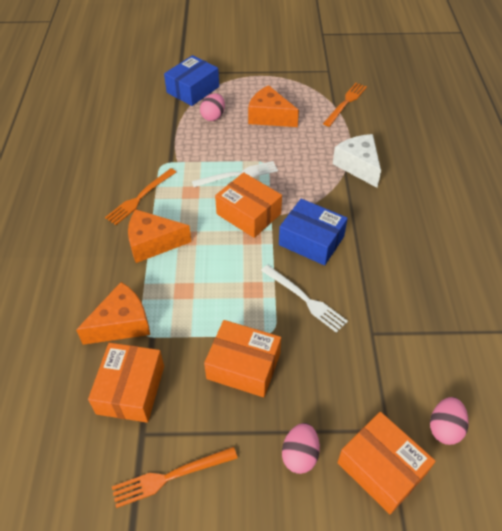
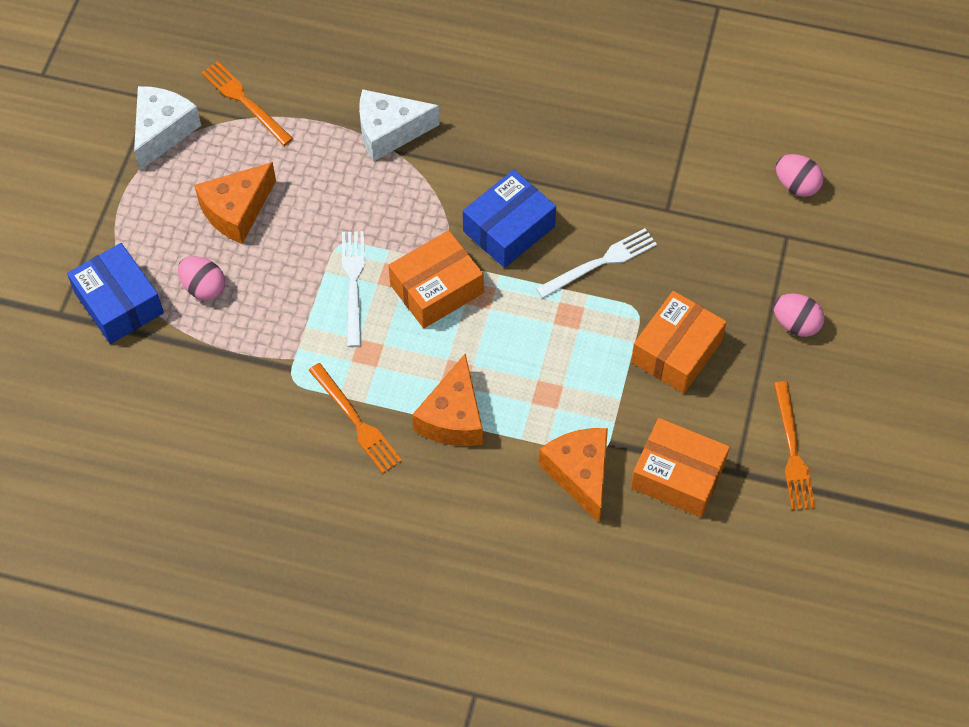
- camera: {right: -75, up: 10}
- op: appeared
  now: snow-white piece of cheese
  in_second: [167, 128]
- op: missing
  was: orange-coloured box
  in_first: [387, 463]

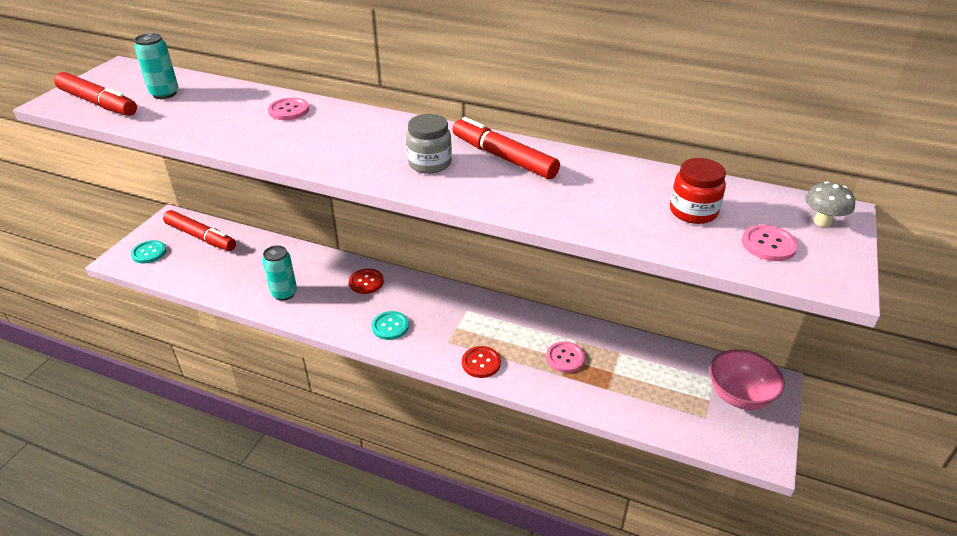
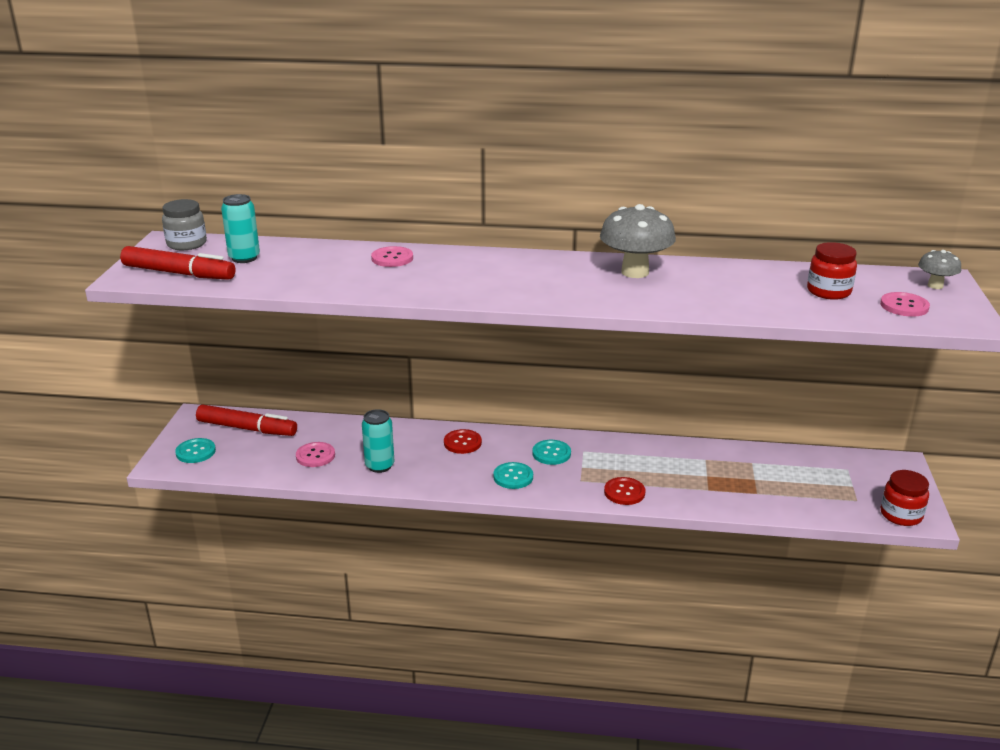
- camera: {right: -15, up: -10}
- op: relocated
  was: ash-grey jam jar
  in_first: [429, 144]
  in_second: [184, 224]
- op: relocated
  was: pink shirt button
  in_first: [565, 357]
  in_second: [315, 454]
- op: appeared
  now: teal shirt button
  in_second: [551, 452]
- op: exchanged
  was: red felt pen
  now: ash-grey mushroom
  in_first: [506, 148]
  in_second: [638, 241]
- op: appeared
  now: red jam jar
  in_second: [905, 498]
- op: missing
  was: pink serving bowl
  in_first: [747, 379]

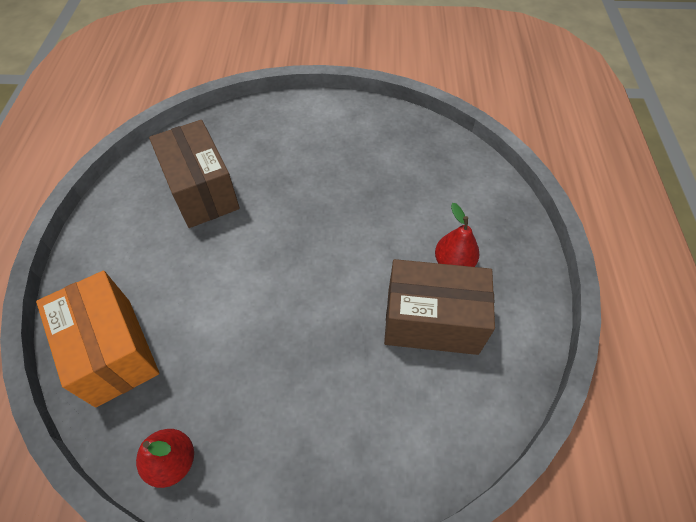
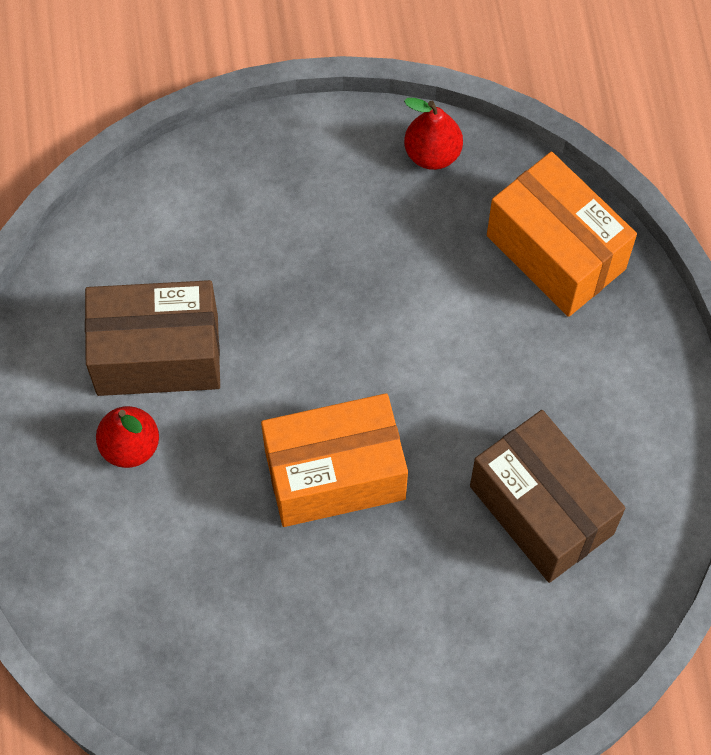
- camera: {right: 170, up: 10}
- op: appeared
  now: orange-coloured box
  in_second: [334, 460]

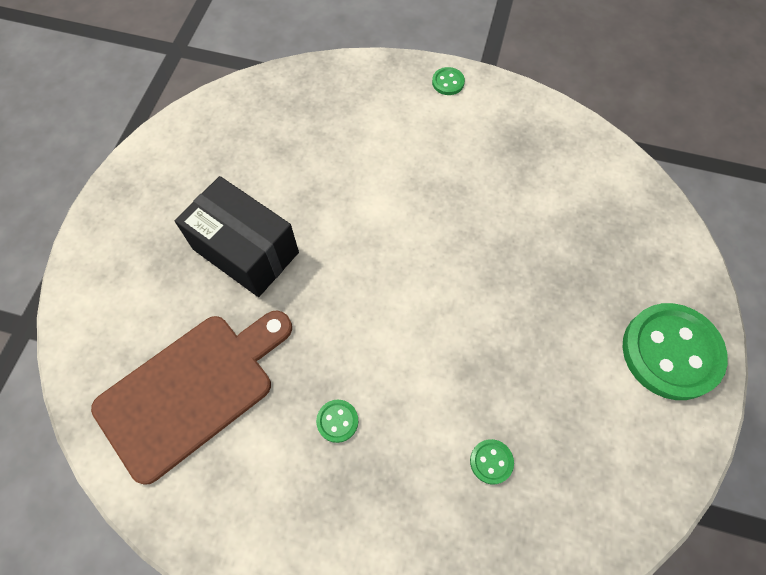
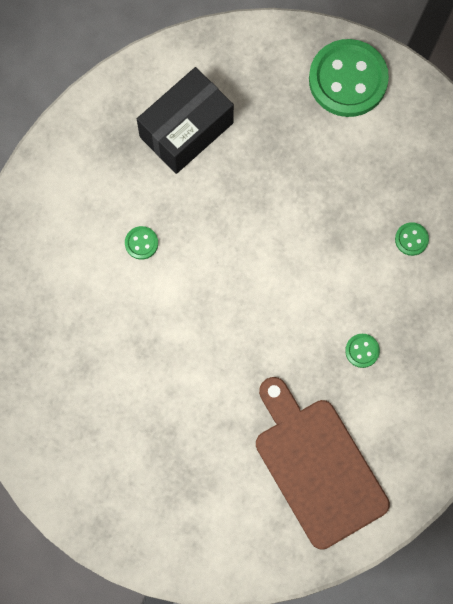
- camera: {right: -80, up: 10}
- op: relocated
  was: emerald shirt button
  in_first: [448, 81]
  in_second: [141, 243]
- op: relocated
  was: jet-black box
  in_first: [237, 236]
  in_second: [185, 120]

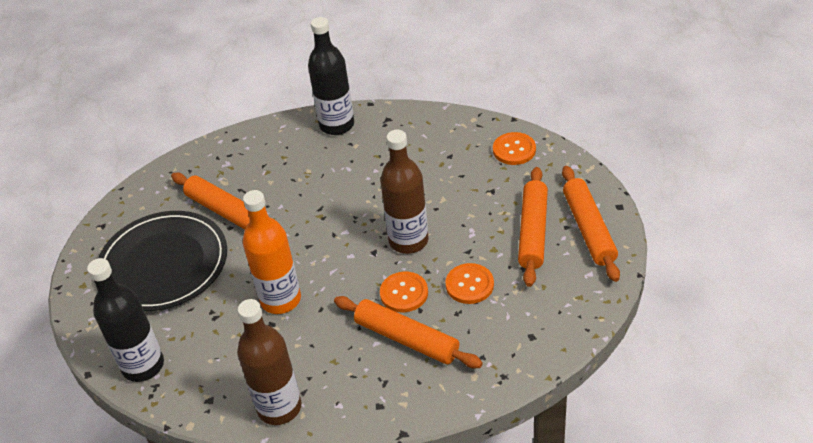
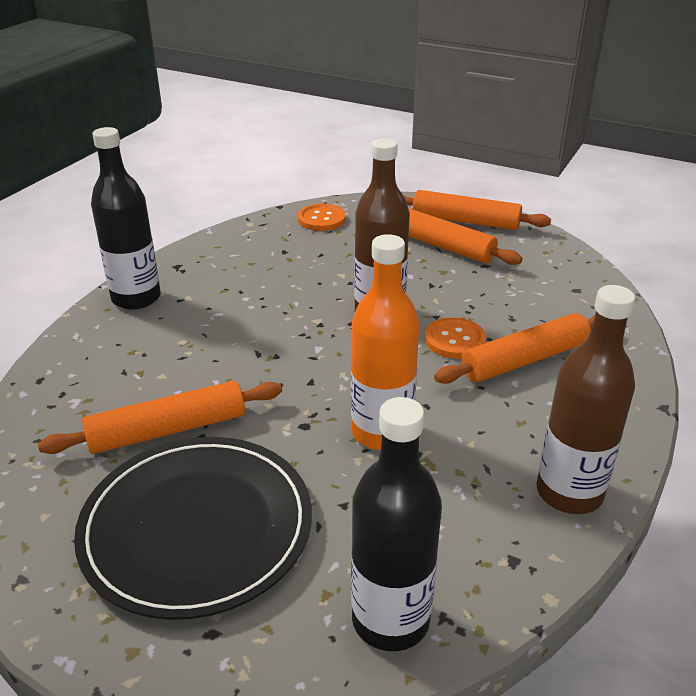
- camera: {right: -65, up: -10}
- op: missing
  was: orange-coloured shirt button
  in_first: [469, 283]

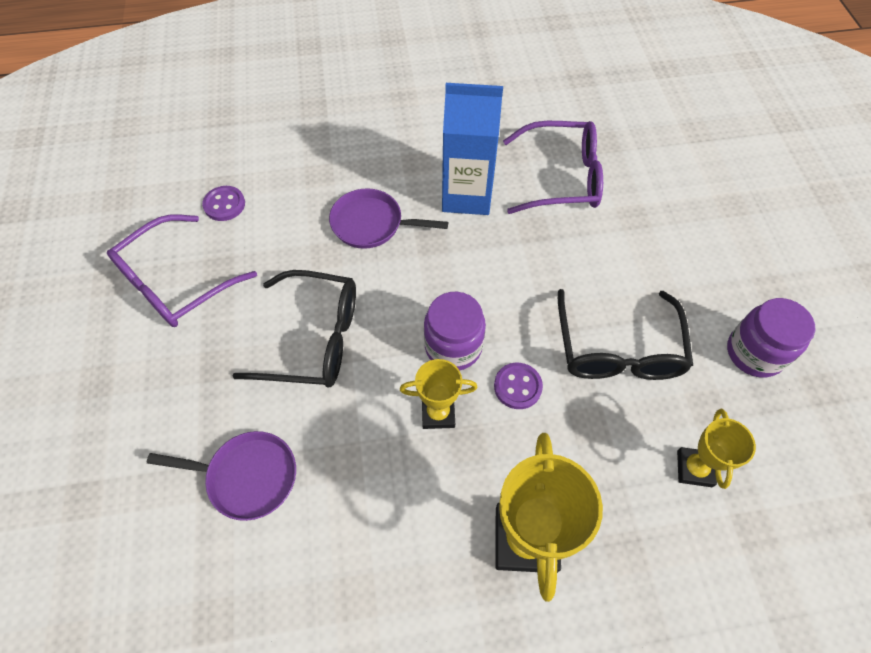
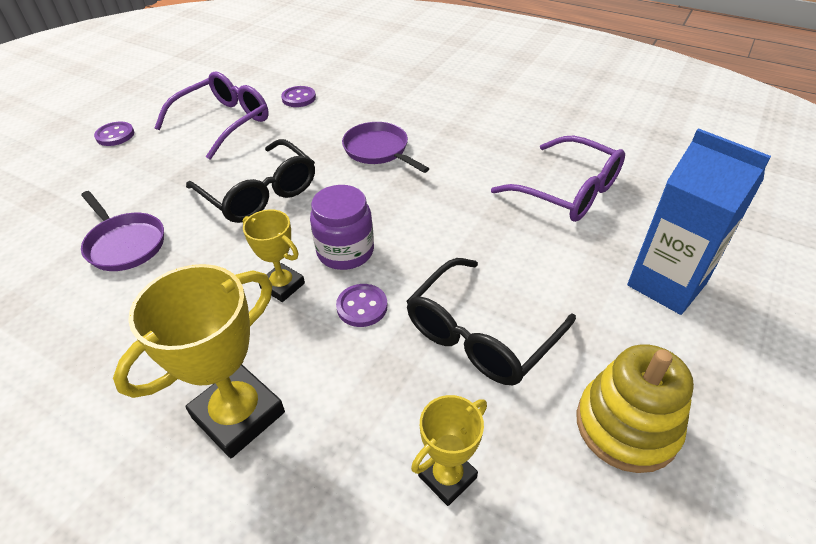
- camera: {right: 40, up: -15}
- op: appeared
  now: royal purple shirt button
  in_second: [114, 134]
- op: spun
  was: royal purple spectacles
  in_first: [182, 270]
  in_second: [212, 115]
  clockwise: 135
- op: exchanged
  was: royal purple jam jar
  now: bright yellow ring stacker
  in_first: [771, 338]
  in_second: [635, 408]
- op: relocated
  was: cobalt carton
  in_first: [472, 149]
  in_second: [699, 221]

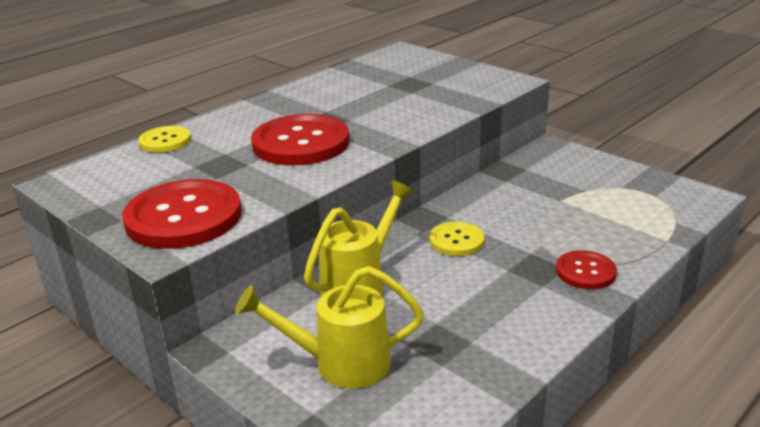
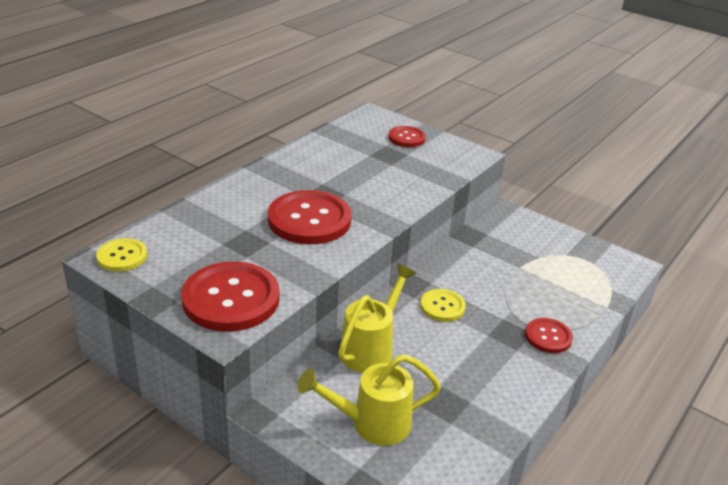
- camera: {right: -10, up: 5}
- op: relocated
  was: bright yellow shirt button
  in_first: [164, 139]
  in_second: [121, 255]
- op: appeared
  now: red shirt button
  in_second: [407, 136]

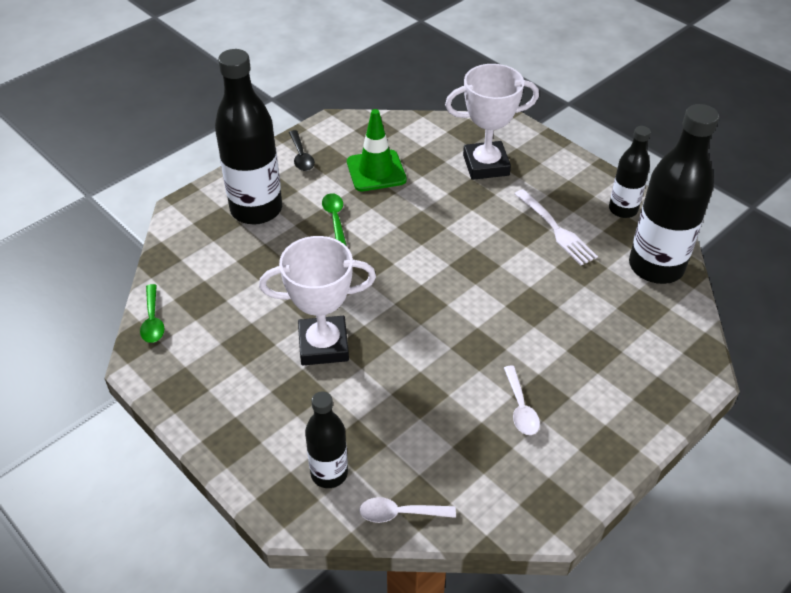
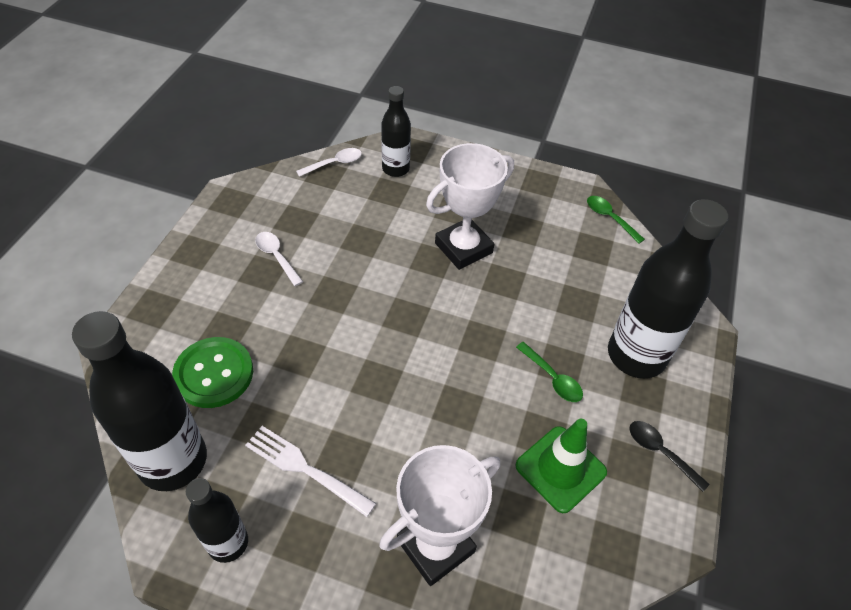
- camera: {right: 150, up: 5}
- op: appeared
  now: emerald shirt button
  in_second: [212, 372]

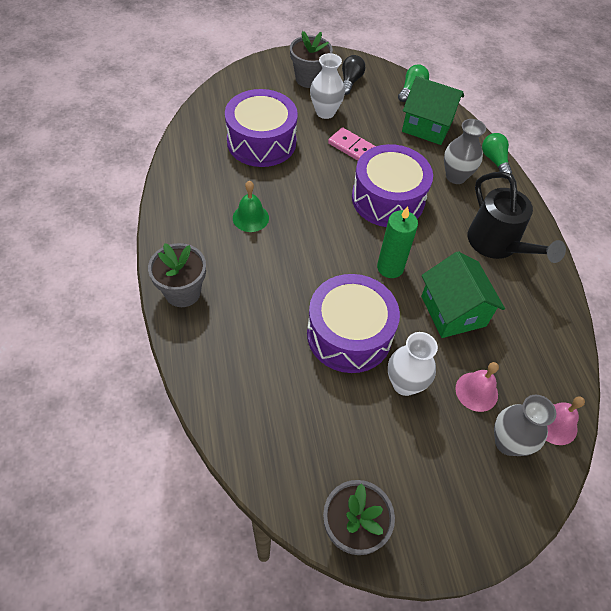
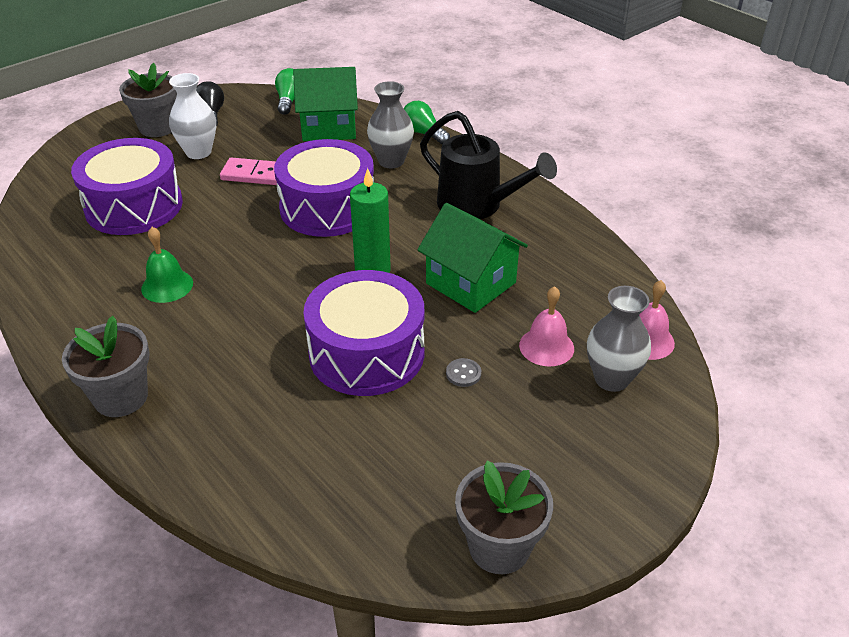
- camera: {right: -25, up: -15}
- op: exchanged
  was: snow-white vase
  now: ash-grey shirt button
  in_first: [413, 364]
  in_second: [463, 372]

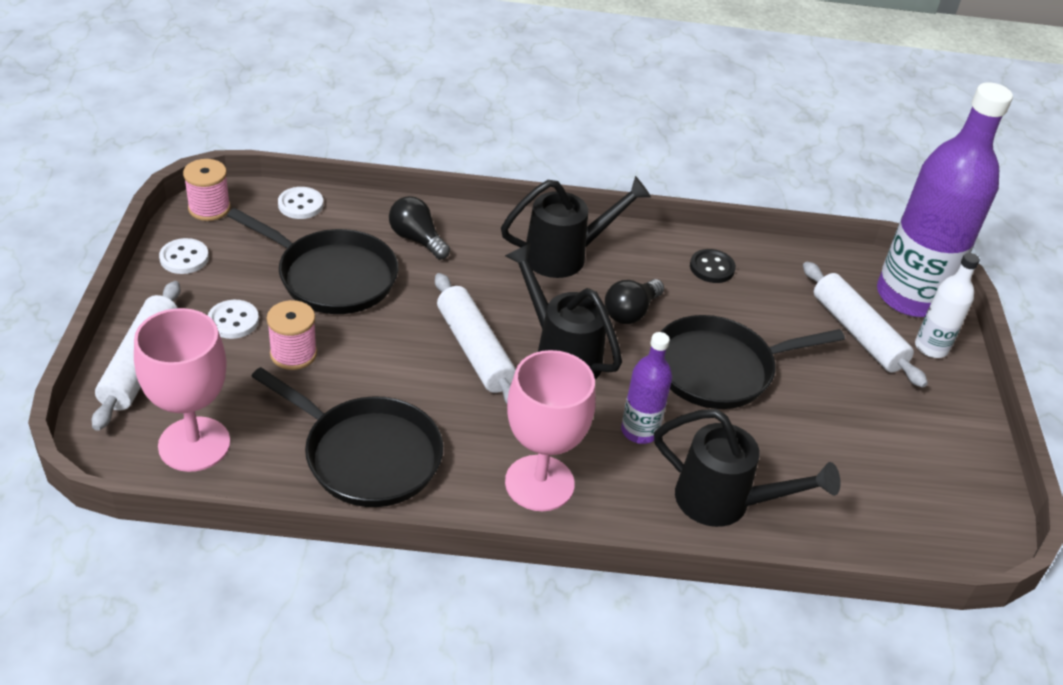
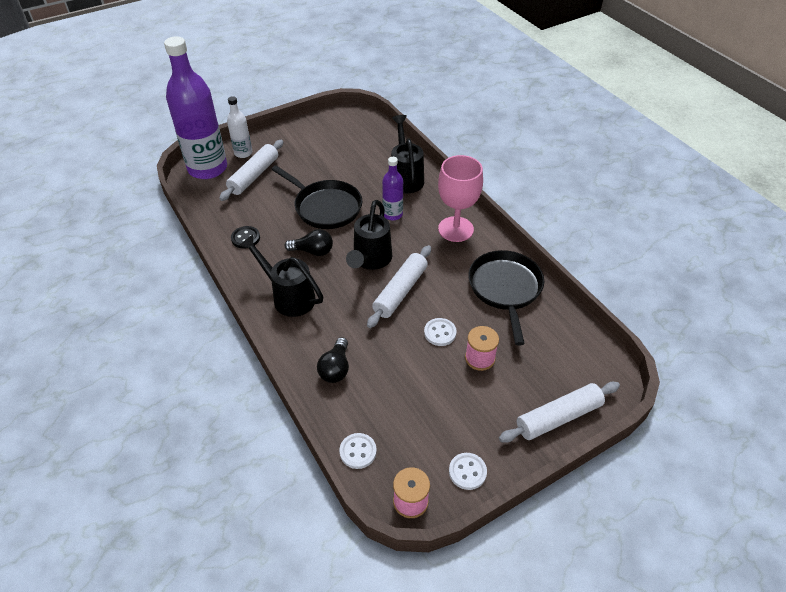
- camera: {right: -120, up: 5}
- op: relocated
  was: snow-white shirt button
  in_first: [233, 319]
  in_second: [440, 332]
- op: missing
  was: pink wine glass
  in_first: [182, 390]
- op: missing
  was: jet-black skillet
  in_first: [312, 261]

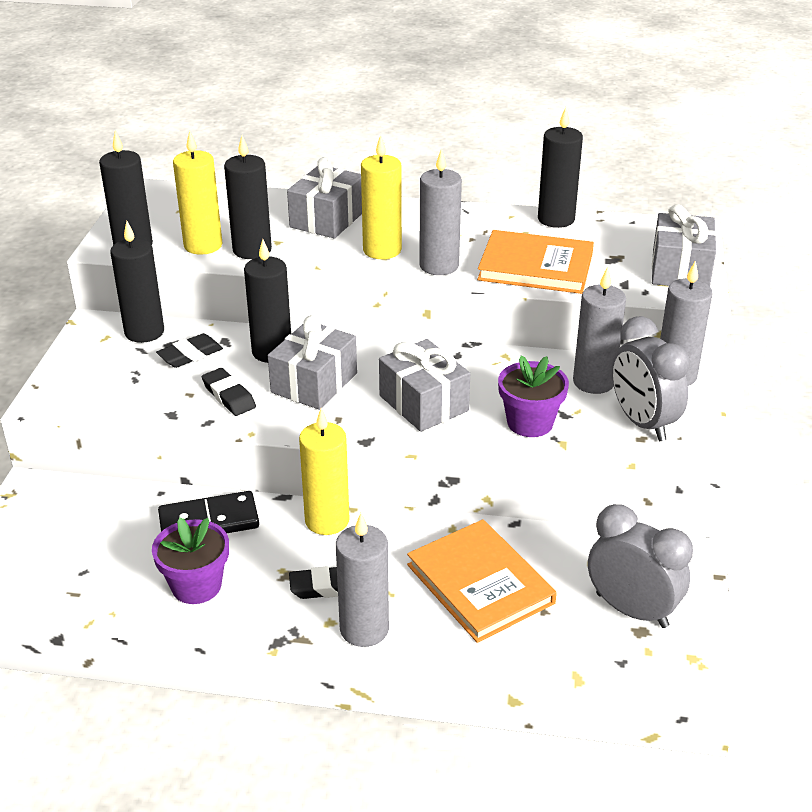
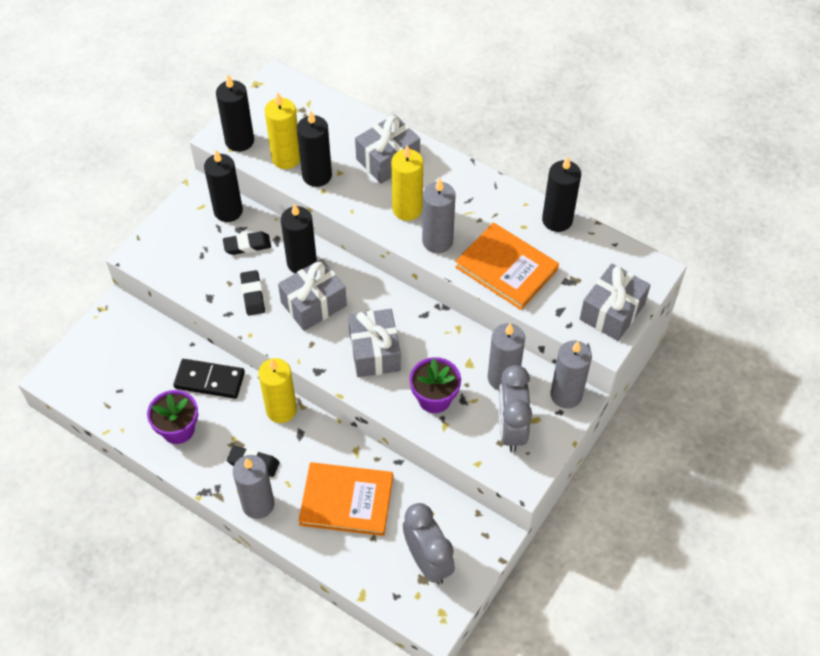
- camera: {right: 25, up: 20}
- op: spun
  was: orange-coloured hardback
  in_first: [482, 581]
  in_second: [346, 499]
  clockwise: -75

